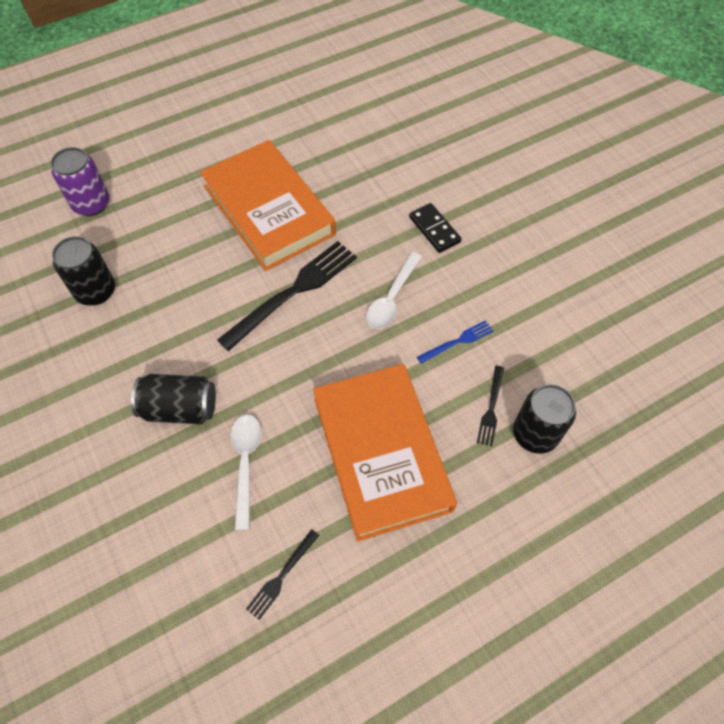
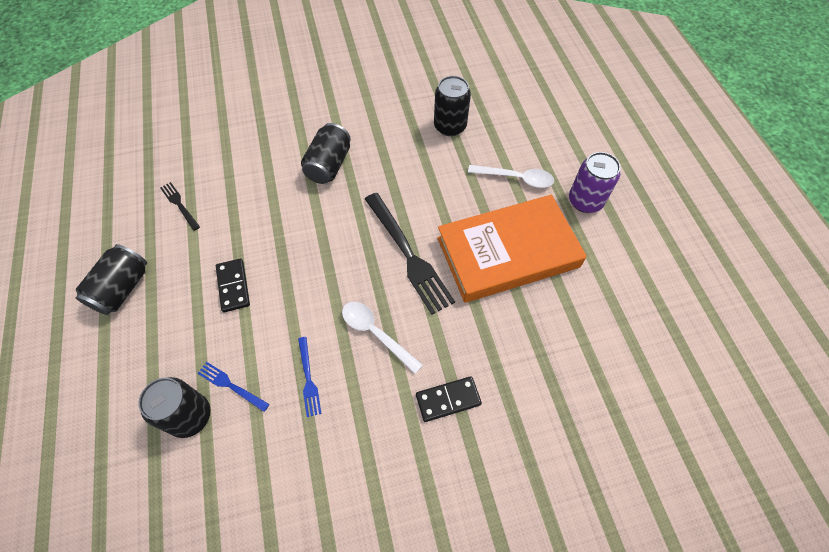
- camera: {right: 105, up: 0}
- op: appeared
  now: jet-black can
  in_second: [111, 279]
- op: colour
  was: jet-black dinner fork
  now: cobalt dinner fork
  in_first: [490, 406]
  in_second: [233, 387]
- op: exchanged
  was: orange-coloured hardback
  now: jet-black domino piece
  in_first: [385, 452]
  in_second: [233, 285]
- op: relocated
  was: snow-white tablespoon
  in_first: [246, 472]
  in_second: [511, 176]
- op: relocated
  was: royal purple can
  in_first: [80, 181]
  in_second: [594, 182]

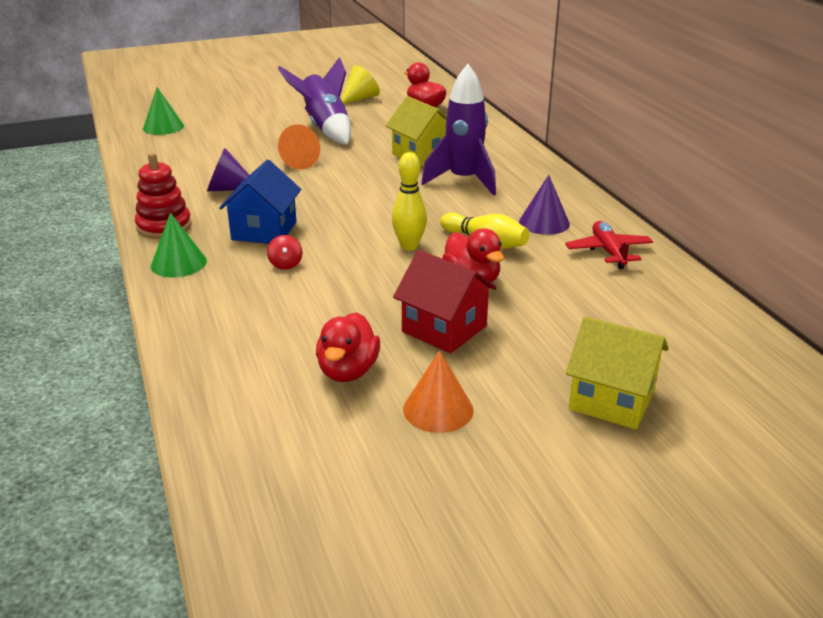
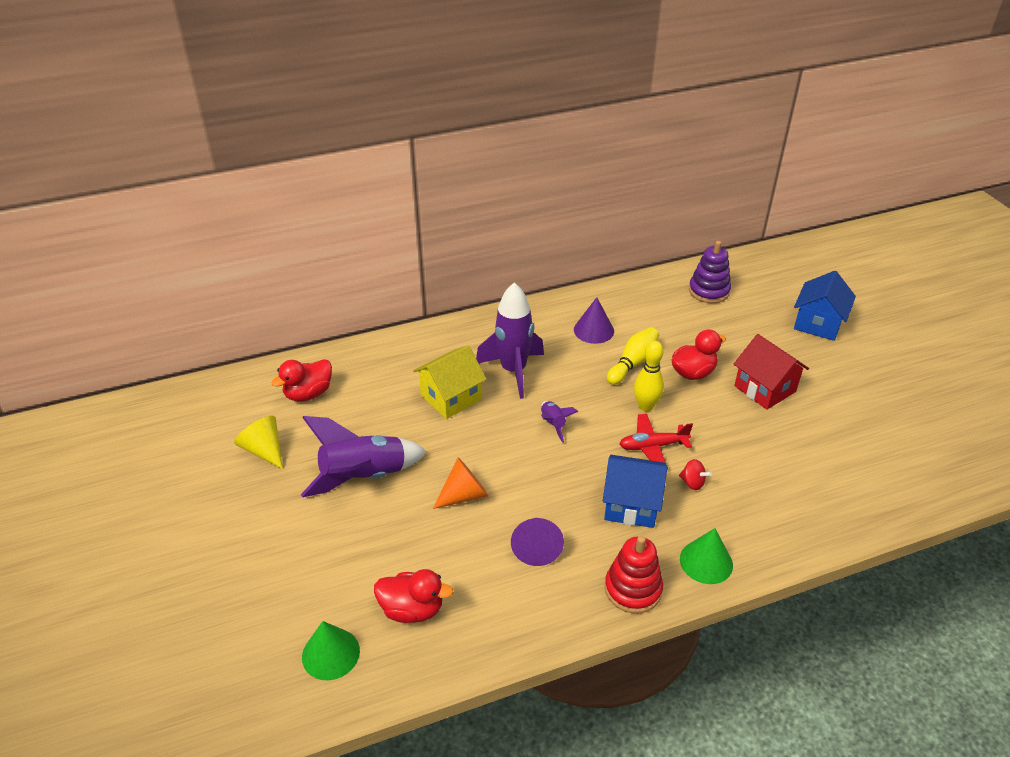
- camera: {right: -90, up: 10}
- op: relocated
  was: red toy duck
  in_first: [348, 347]
  in_second: [414, 596]
- op: appeared
  now: royal purple toy rocket
  in_second: [559, 422]
- op: relocated
  was: red toy plane
  in_first: [609, 245]
  in_second: [656, 442]
- op: spun
  was: red spinning top
  in_first: [284, 252]
  in_second: [695, 474]
  clockwise: 45
- op: appeared
  now: royal purple ring stacker
  in_second: [710, 272]
- op: spun
  was: red cottage
  in_first: [445, 302]
  in_second: [771, 372]
  clockwise: -75
- op: colour
  was: bright yellow cottage
  now: cobalt cottage
  in_first: [617, 373]
  in_second: [825, 306]
- op: missing
  was: orange-coloured cone
  in_first: [438, 391]

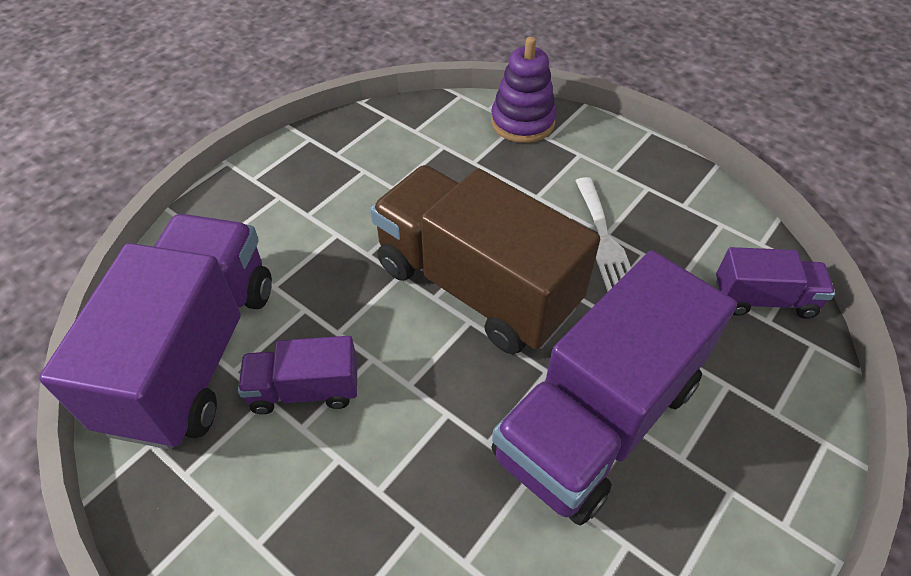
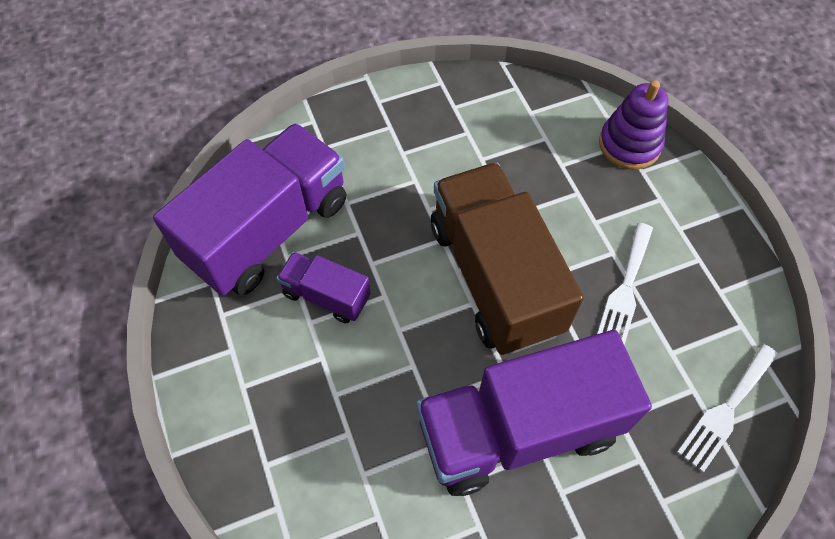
- camera: {right: 30, up: 10}
- op: exchanged
  was: royal purple lorry
  now: snow-white dinner fork
  in_first: [775, 283]
  in_second: [727, 408]

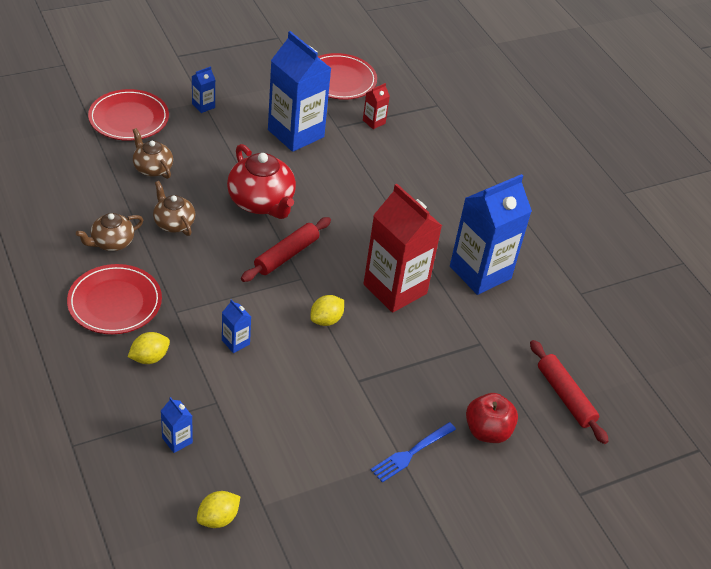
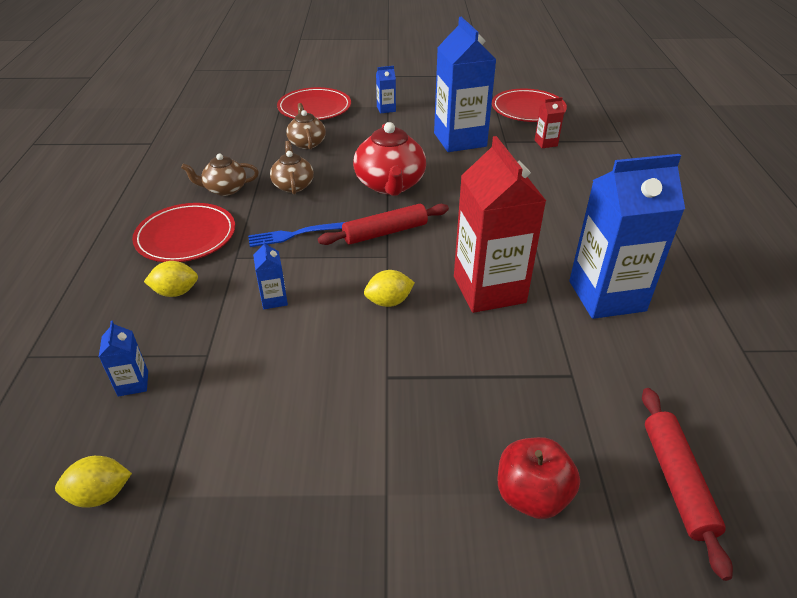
- camera: {right: 30, up: -5}
- op: relocated
  was: cobalt dinner fork
  in_first: [413, 452]
  in_second: [296, 234]

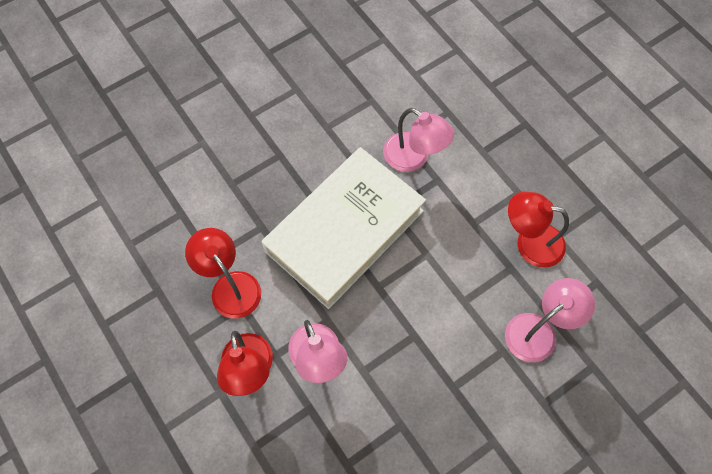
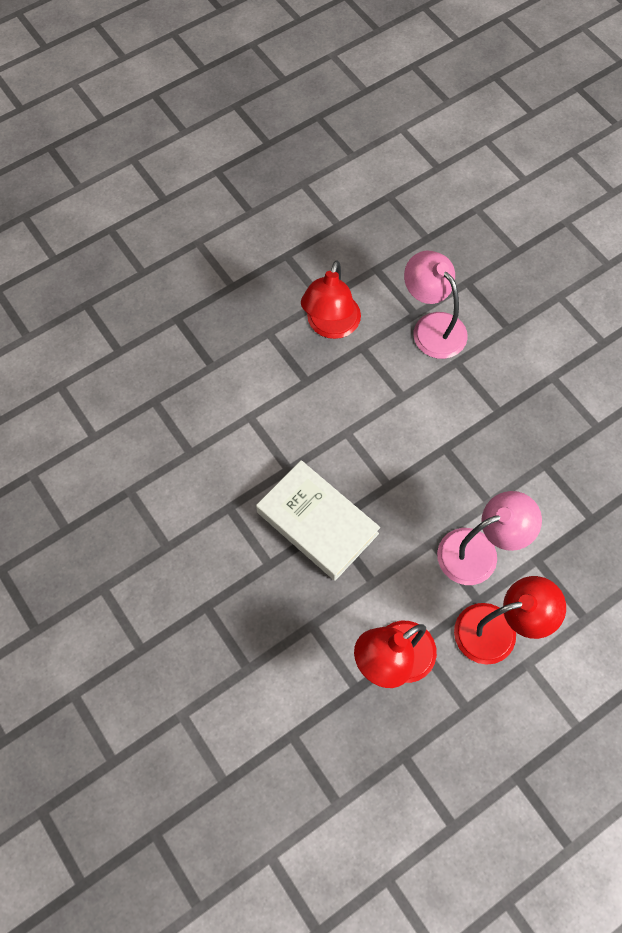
- camera: {right: -90, up: 0}
- op: size
  was: snow-white hardback
  in_first: [344, 228]
  in_second: [318, 520]
  ratio: 0.61
- op: missing
  was: pink reading lamp
  in_first: [418, 140]

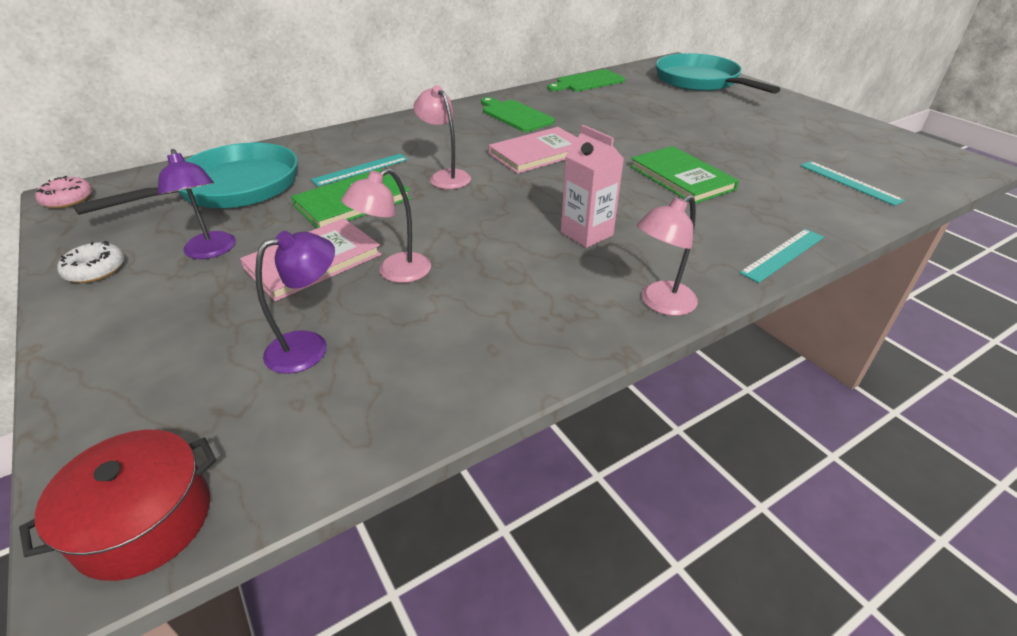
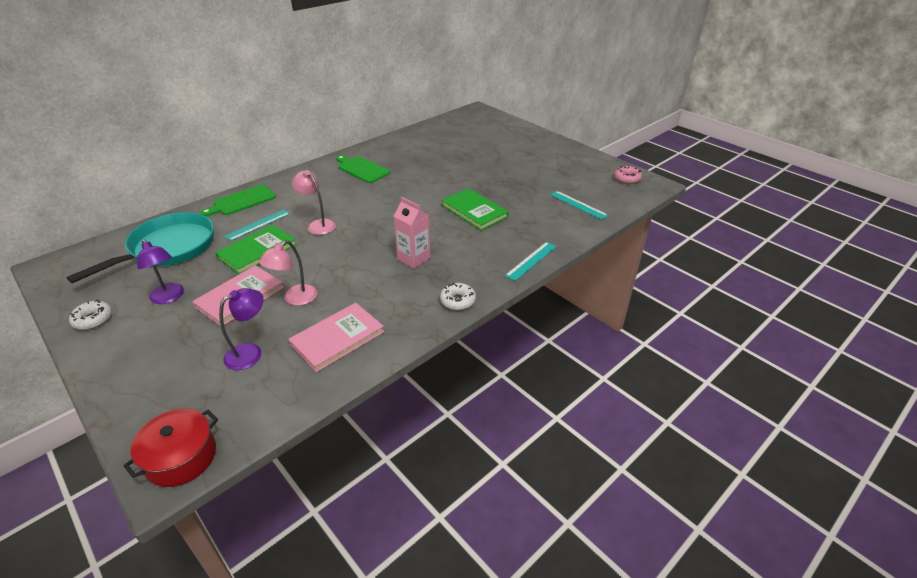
- camera: {right: -10, up: 0}
- op: relocated
  was: emerald bread board
  in_first: [586, 80]
  in_second: [238, 200]
- op: relocated
  was: pink hardback
  in_first: [533, 150]
  in_second: [336, 337]
- op: exchanged
  was: pink reading lamp
  now: snow-white doughnut
  in_first: [667, 255]
  in_second: [458, 296]
- op: relocated
  was: pink doughnut
  in_first: [64, 192]
  in_second: [628, 175]
- op: missing
  was: teal skillet
  in_first: [718, 73]

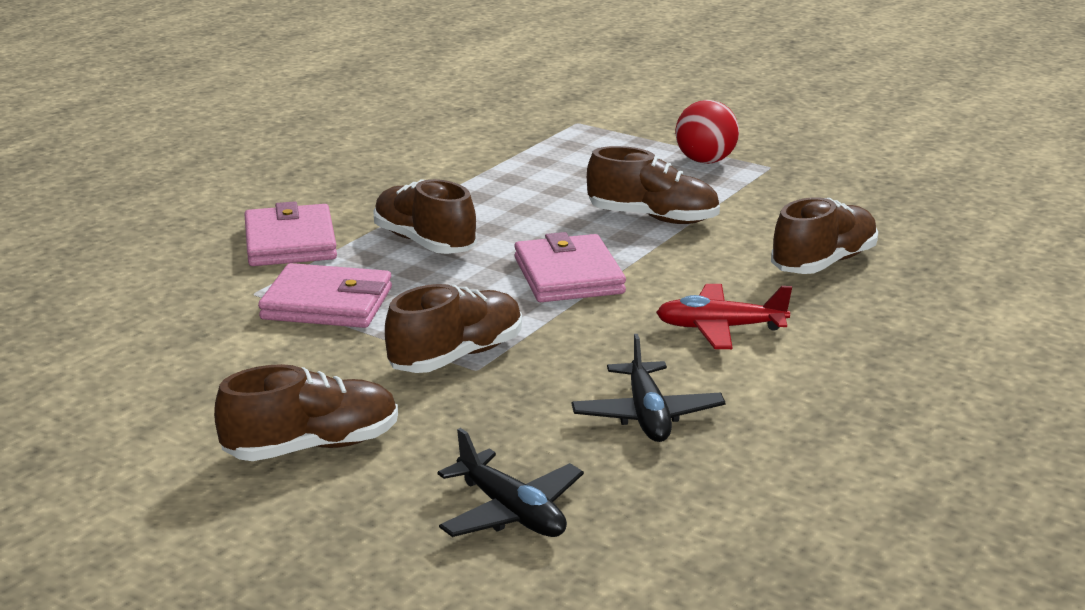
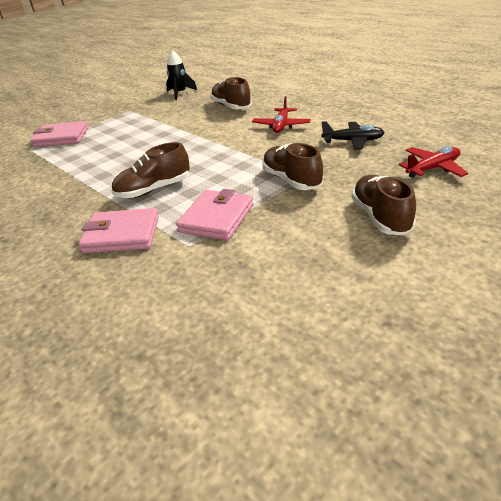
- camera: {right: -75, up: 10}
- op: relocated
  was: pink wallet
  in_first: [570, 267]
  in_second: [59, 134]
- op: appeared
  now: jet-black toy rocket
  in_second: [181, 75]
- op: colour
  was: jet-black toy plane
  now: red toy plane
  in_first: [510, 482]
  in_second: [433, 162]
- op: missing
  was: russet sneaker
  in_first: [653, 185]
- op: missing
  was: red ball
  in_first: [707, 132]

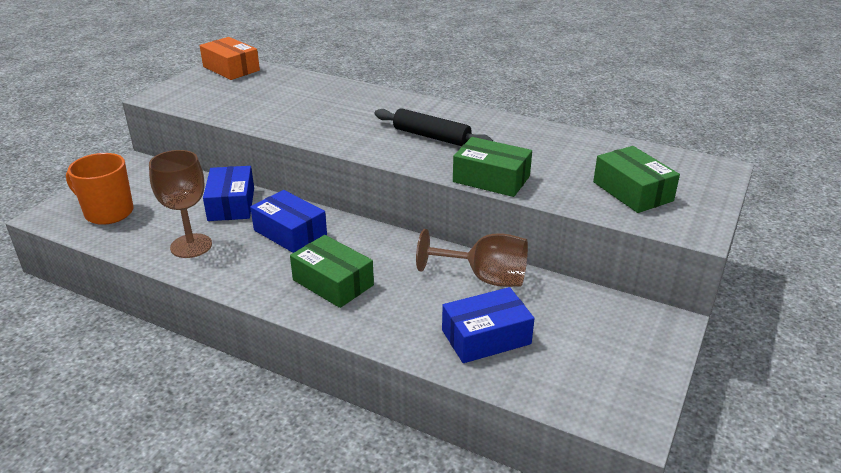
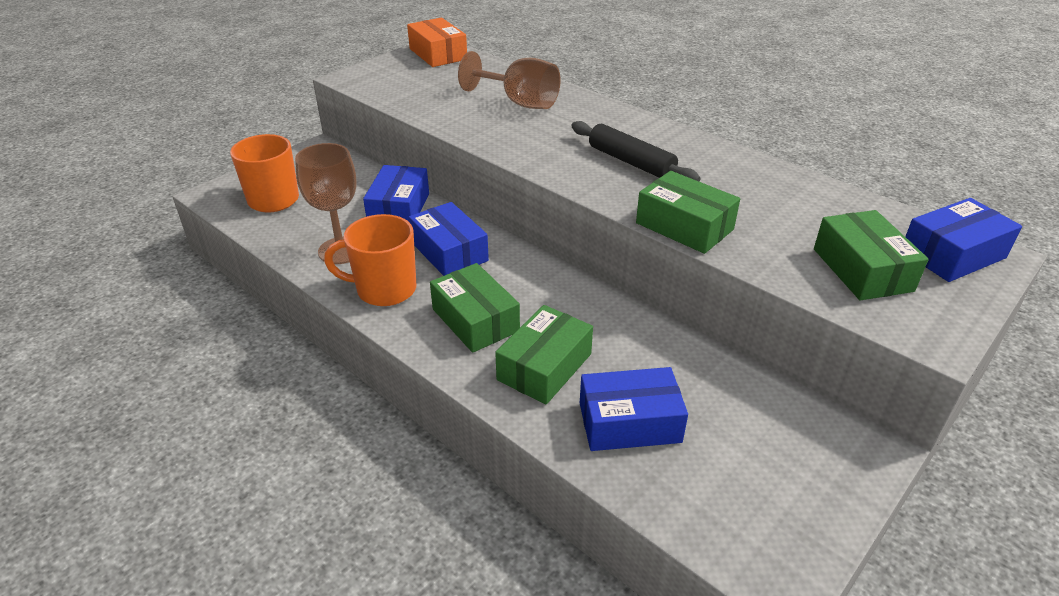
- camera: {right: 15, up: 5}
- op: appeared
  now: orange-coloured mug
  in_second: [370, 260]
- op: relocated
  was: russet wine glass
  in_first: [472, 258]
  in_second: [509, 80]
- op: appeared
  now: emerald box
  in_second: [544, 354]
- op: appeared
  now: cobalt box
  in_second: [963, 240]

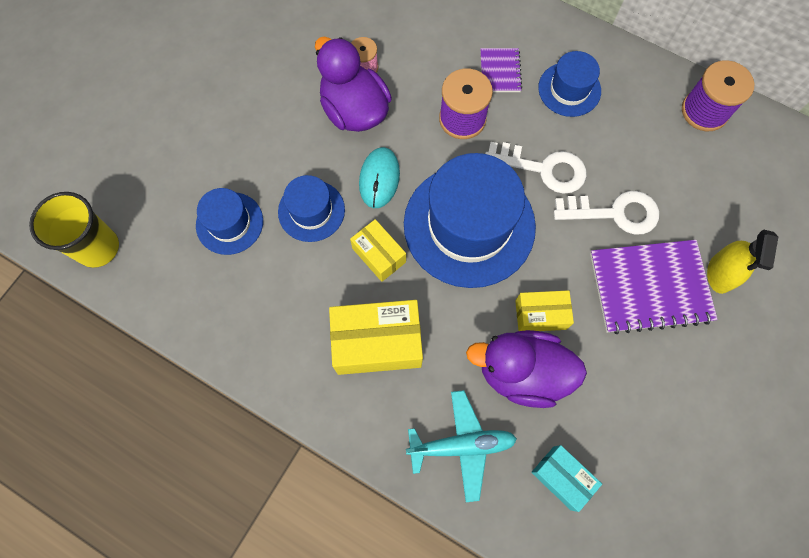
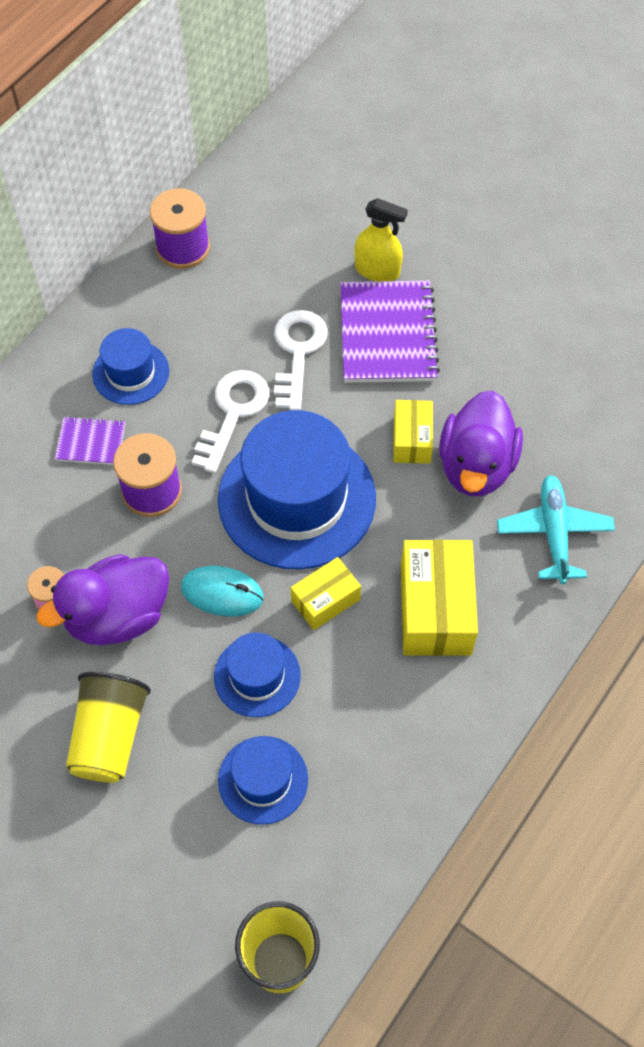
- camera: {right: -85, up: -10}
- op: appeared
  now: bright yellow tumbler
  in_second: [108, 727]
- op: missing
  was: teal box
  in_first: [566, 478]

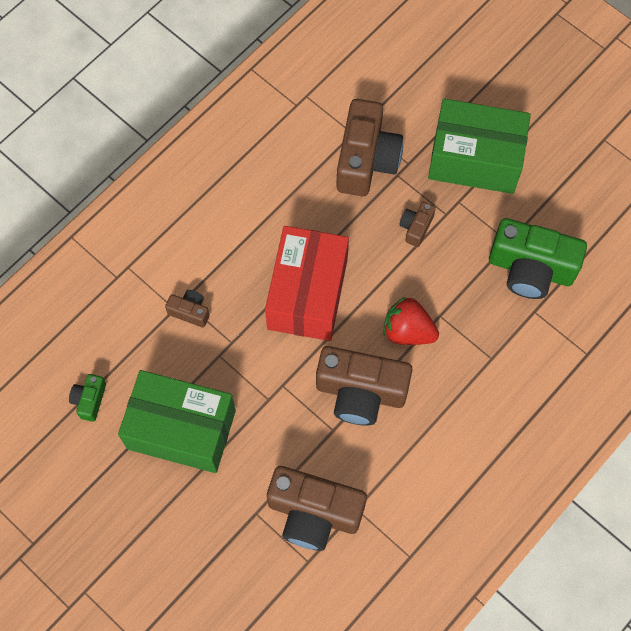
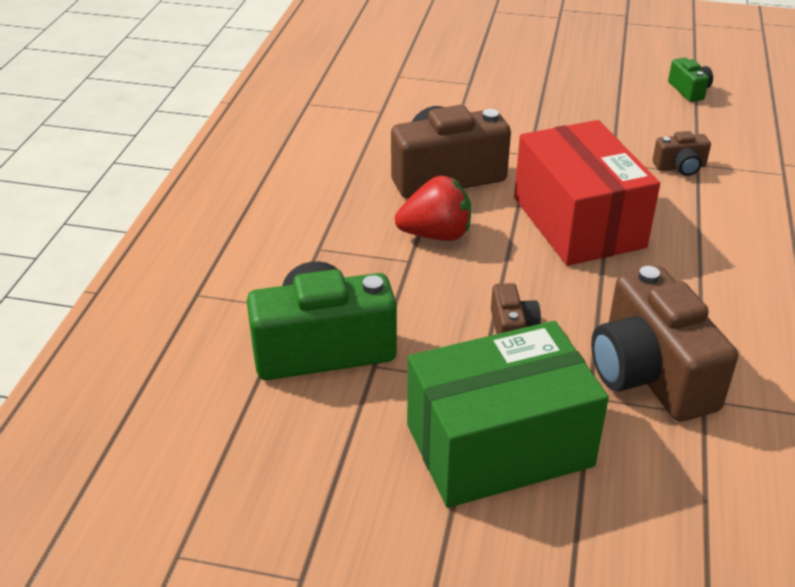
- camera: {right: 150, up: -30}
- op: missing
  was: emerald box
  in_first: [177, 421]
- op: missing
  was: russet compact camera
  in_first: [317, 508]

